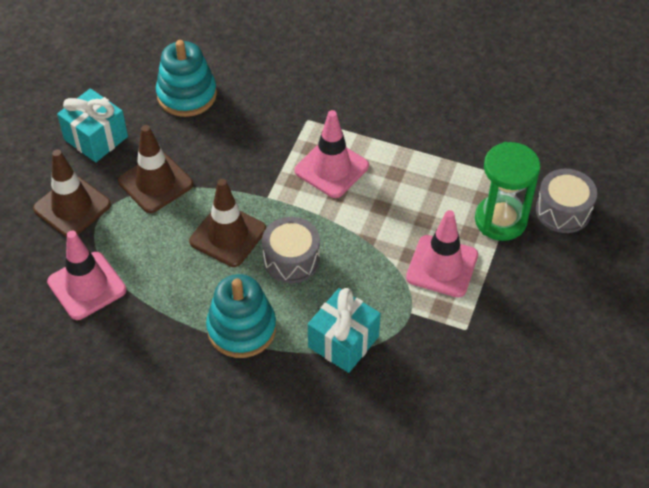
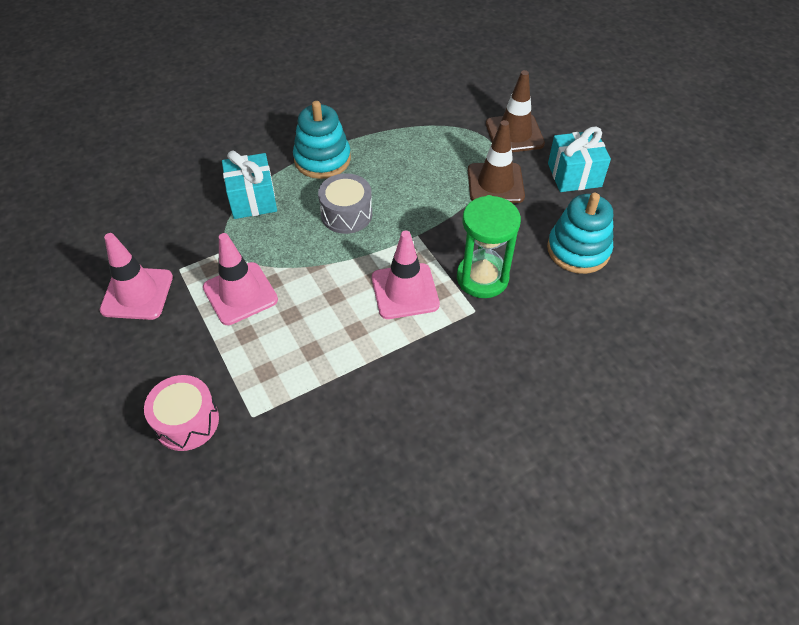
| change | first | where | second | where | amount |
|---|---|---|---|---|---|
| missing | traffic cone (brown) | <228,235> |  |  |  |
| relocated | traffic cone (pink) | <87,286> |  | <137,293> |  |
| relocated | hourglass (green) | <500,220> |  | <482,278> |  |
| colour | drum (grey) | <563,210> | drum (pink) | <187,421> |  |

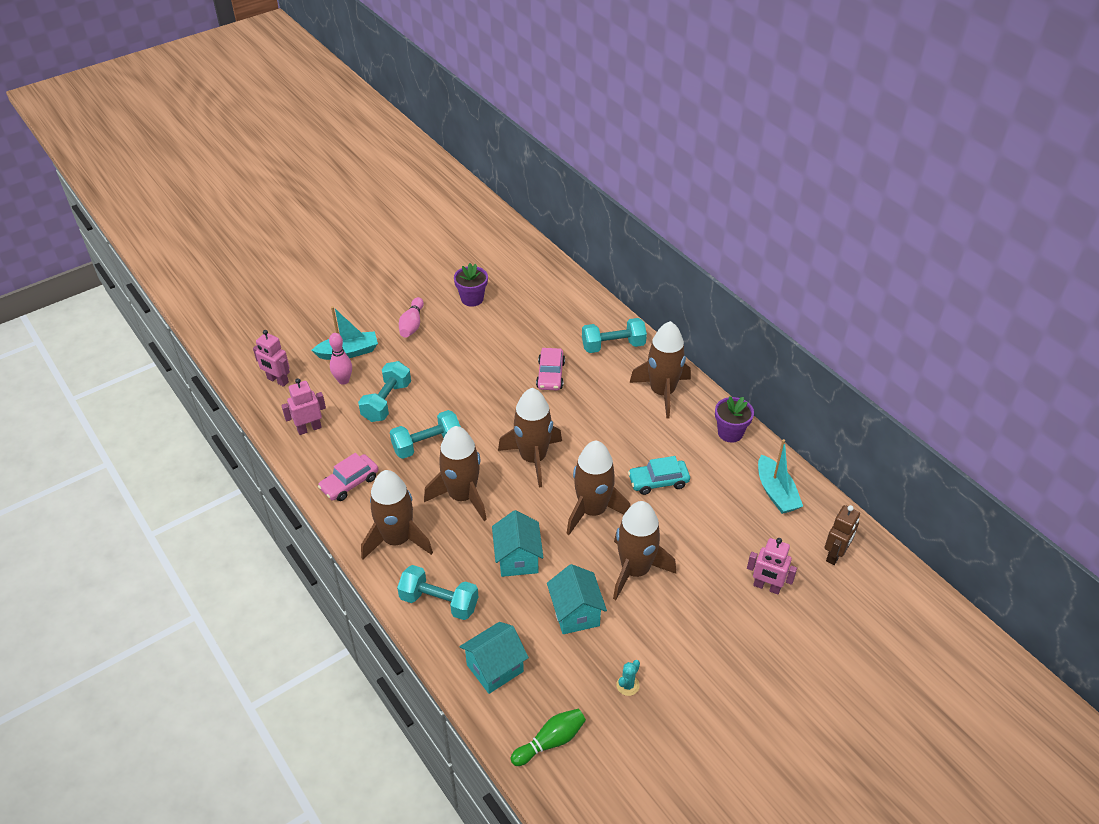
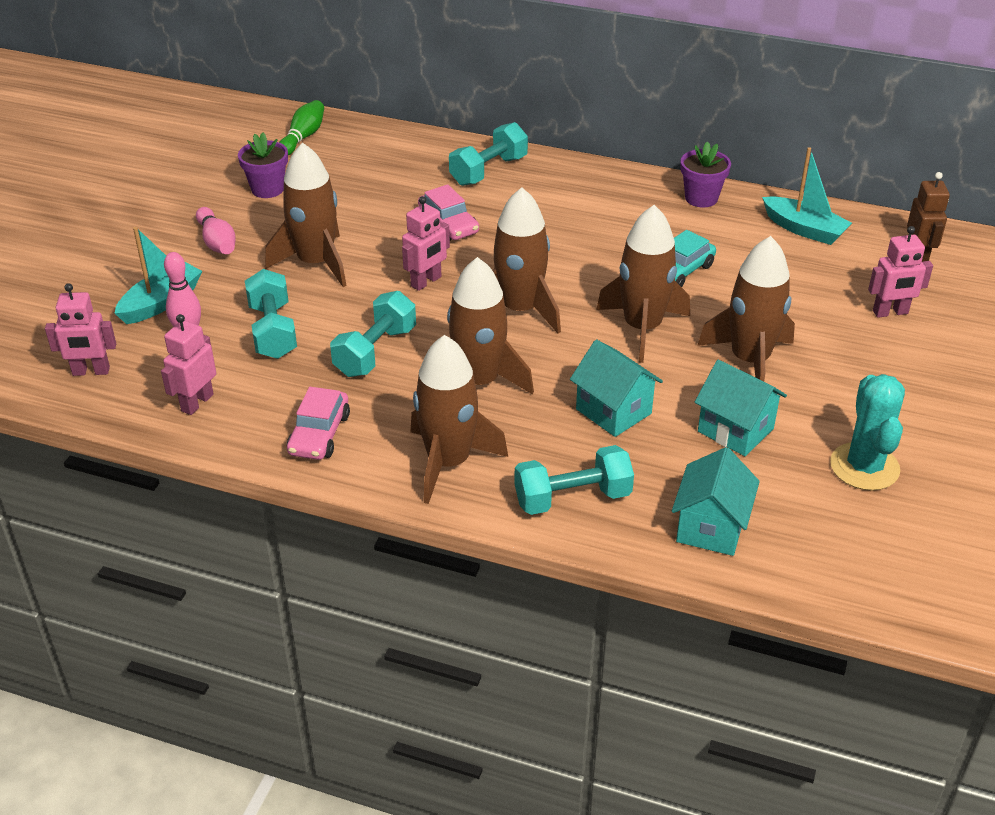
| change | first | where | second | where | amount |
|---|---|---|---|---|---|
| appeared |  |  | robot (pink) | <426,282> |  |
| relocated | bowling pin (green) | <550,741> |  | <303,137> |  |
| relocated | rocket (brown) | <662,392> |  | <316,263> |  |
| size | cactus (turquoise) | <627,685> |  | <864,467> | x2.17 |

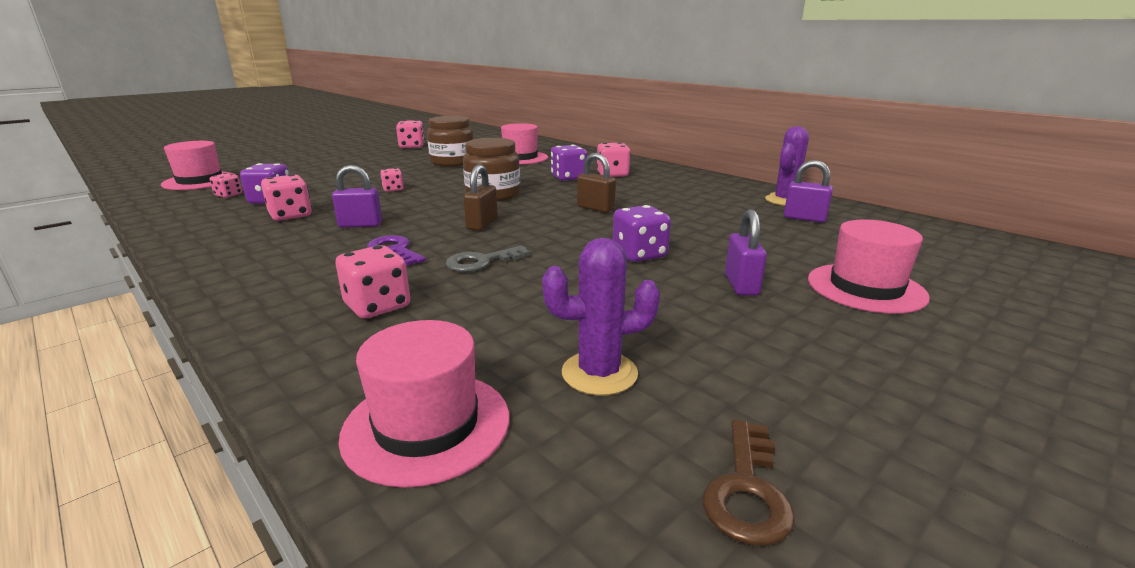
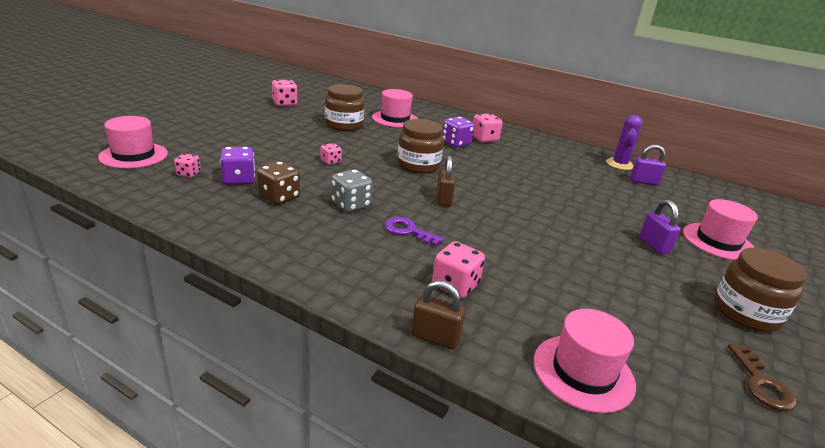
| change | first | where | second | where | amount |
|---|---|---|---|---|---|
| missing | key (grey) | <481,262> |  |  |  |
| missing | cactus (purple) | <599,373> |  |  |  |
| missing | dice (purple) | <639,254> |  |  |  |
| appeared |  |  | jar (brown) | <745,313> |  |
| relocated | padlock (brown) | <595,208> |  | <435,337> |  |
| exchanged | padlock (purple) | <360,225> | dice (grey) | <351,205> |  |
| colour | dice (pink) | <290,215> | dice (brown) | <279,197> |  |

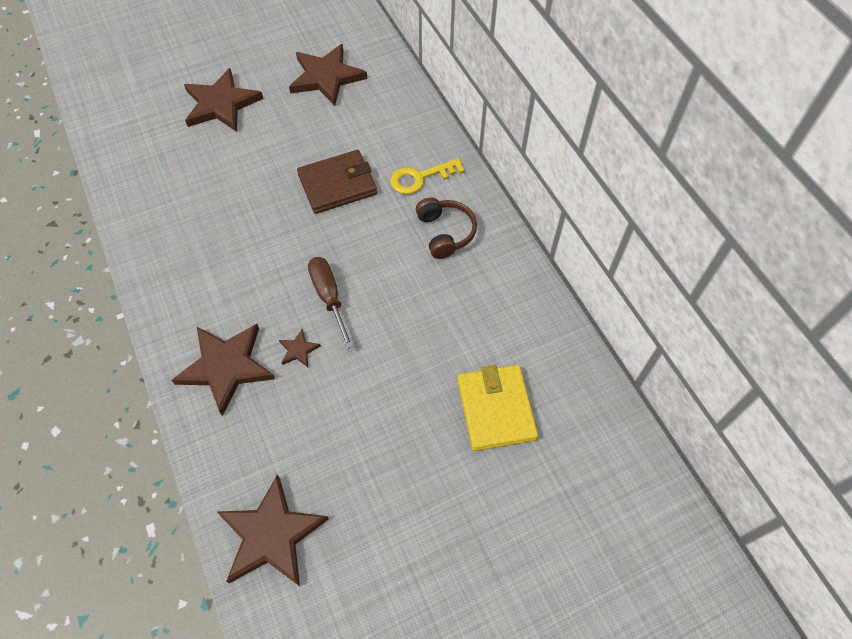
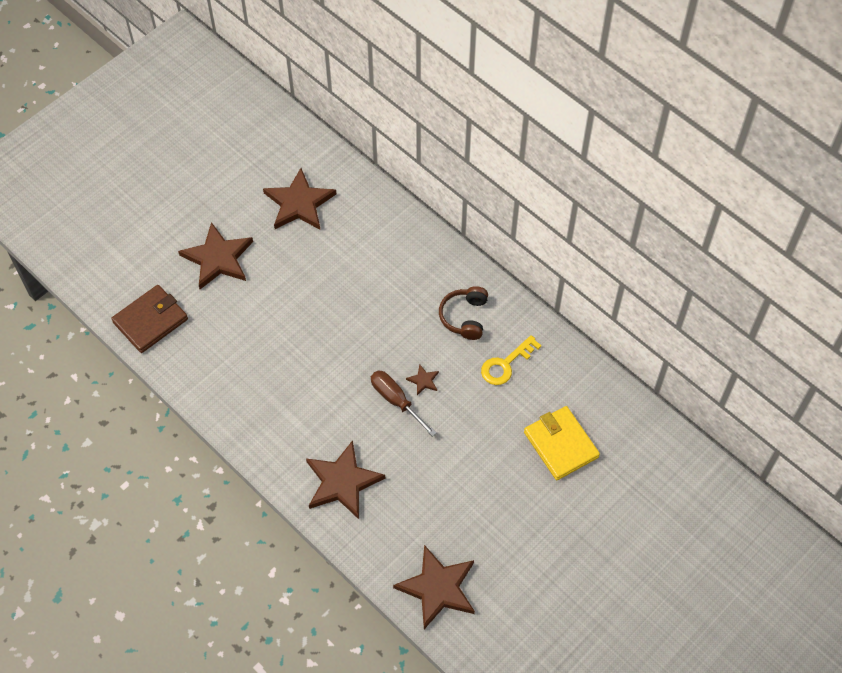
| change | first | where | second | where | amount |
|---|---|---|---|---|---|
| relocated | star (brown) | <298,350> |  | <423,380> |  |
| relocated | wallet (brown) | <337,185> |  | <150,321> |  |
| relocated | key (yellow) | <420,178> |  | <506,364> |  |
| spun | headphones (brown) | <445,233> |  | <465,317> | 135 degrees counterclockwise |

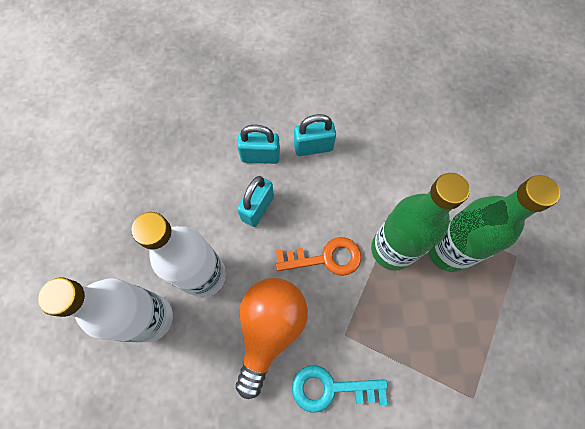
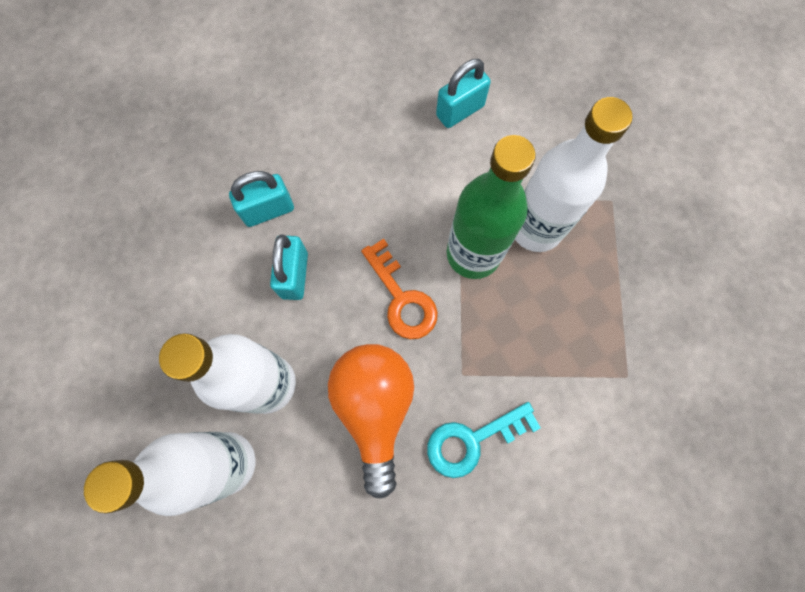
| change | first | where | second | where | amount |
|---|---|---|---|---|---|
| relocated | padlock (turquoise) | <313,147> |  | <460,111> |  |
| colour | bottle (green) | <448,251> | bottle (white) | <536,228> |  |
| spun | key (orange) | <325,258> |  | <402,298> | 90 degrees clockwise |

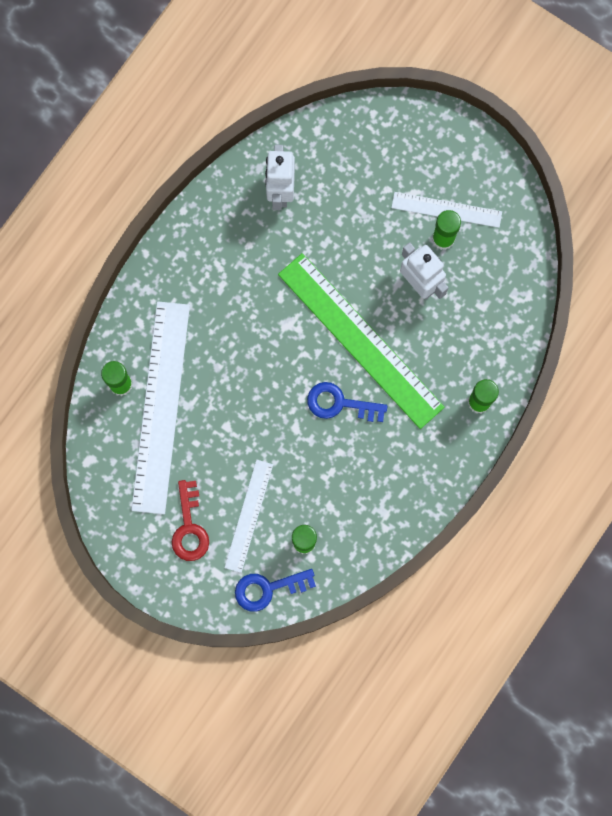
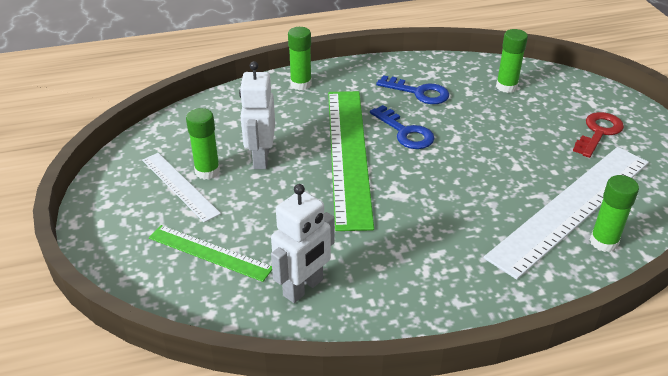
| change | first | where | second | where | amount |
|---|---|---|---|---|---|
| missing | ruler (white) | <249,516> |  |  |  |
| appeared |  |  | ruler (green) | <210,252> |  |
| relocated | key (blue) | <268,589> |  | <418,92> |  |

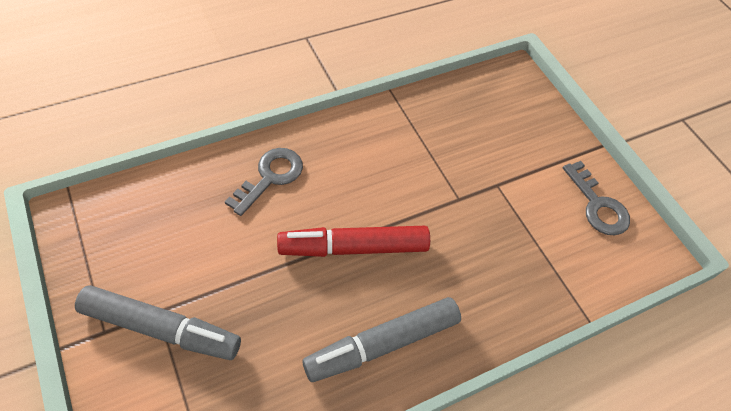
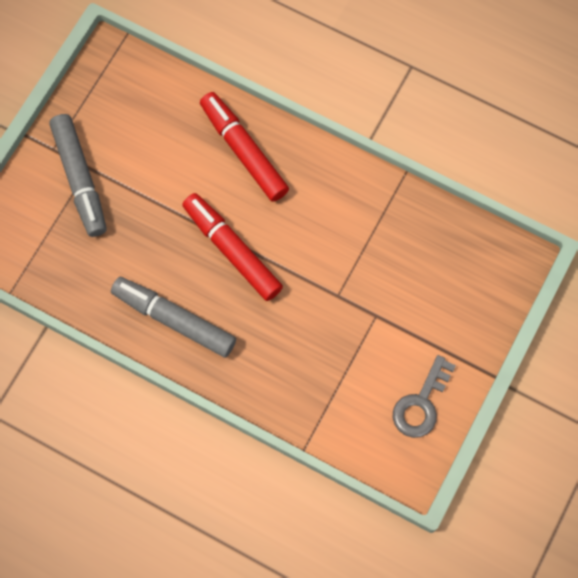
| change | first | where | second | where | amount |
|---|---|---|---|---|---|
| exchanged | key (grey) | <270,177> | marker (red) | <243,151> |  |

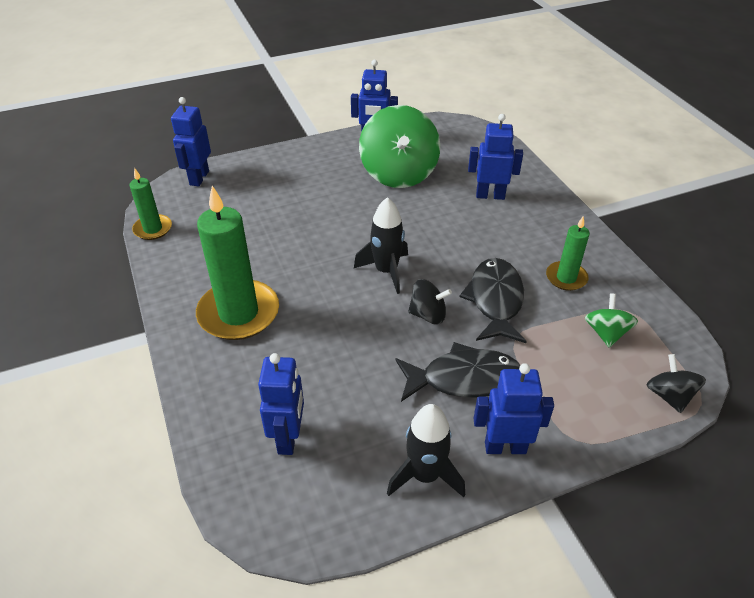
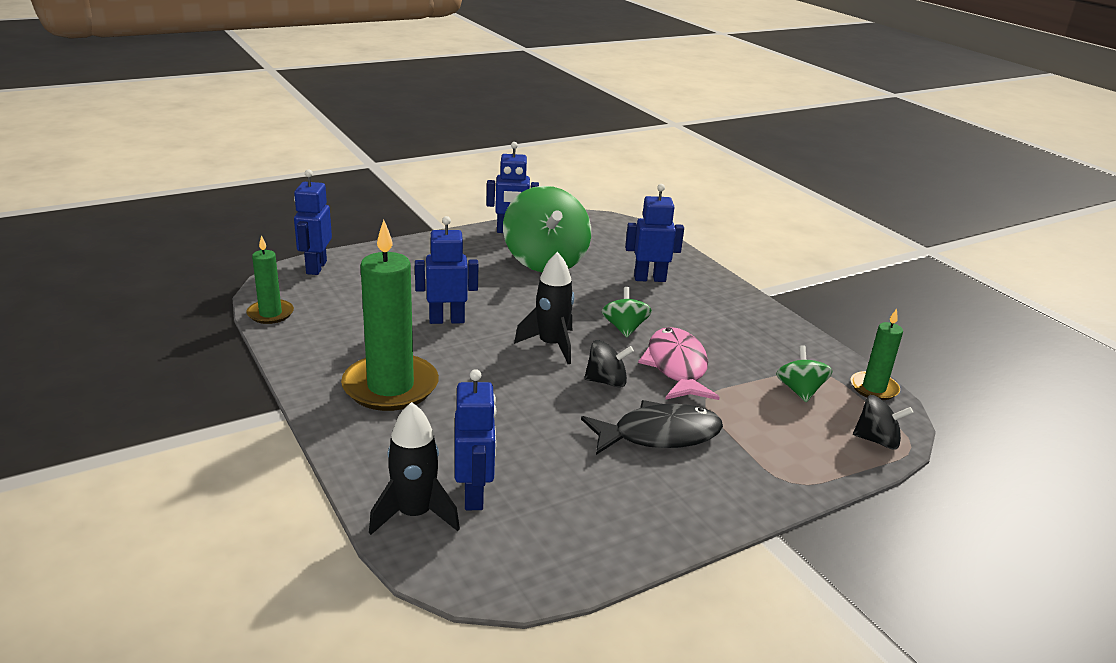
| change | first | where | second | where | amount |
|---|---|---|---|---|---|
| appeared |  |  | spinning top (green) | <624,328> |  |
| relocated | rocket (black) | <425,475> |  | <414,514> |  |
| relocated | robot (blue) | <505,447> |  | <446,320> |  |
| relocated | candle (green) | <566,278> |  | <874,388> |  |
| colour | fish (black) | <495,300> | fish (pink) | <676,367> |  |
| spun | spinning top (black) | <669,395> |  | <877,440> | 120 degrees clockwise |

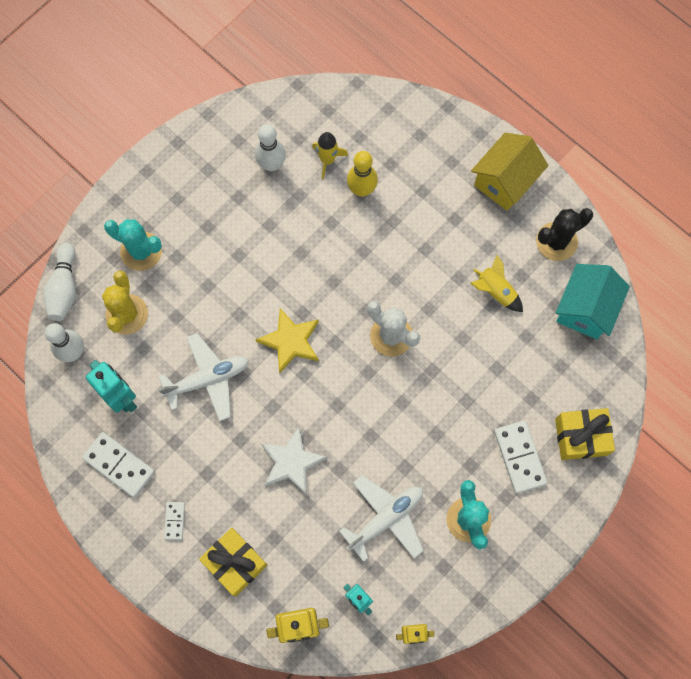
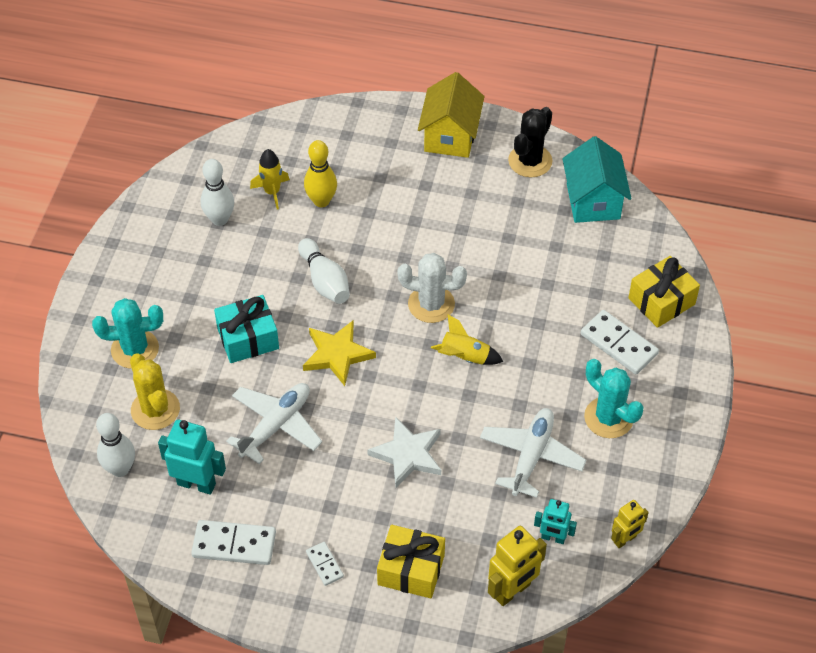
| change | first | where | second | where | amount |
|---|---|---|---|---|---|
| appeared |  |  | gift (turquoise) | <248,338> |  |
| relocated | bowling pin (white) | <64,288> |  | <325,281> |  |
| relocated | rocket (yellow) | <495,291> |  | <465,357> |  |

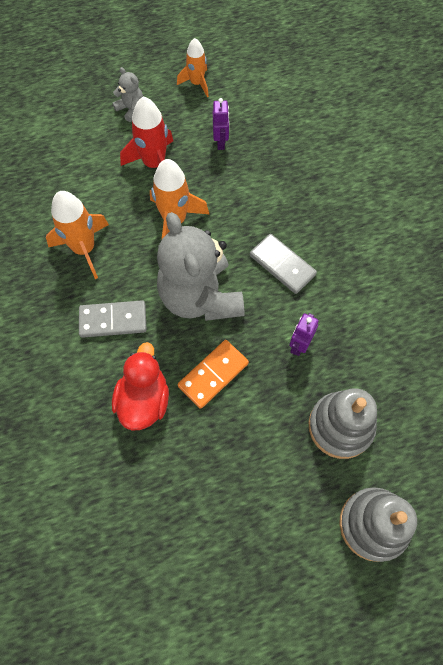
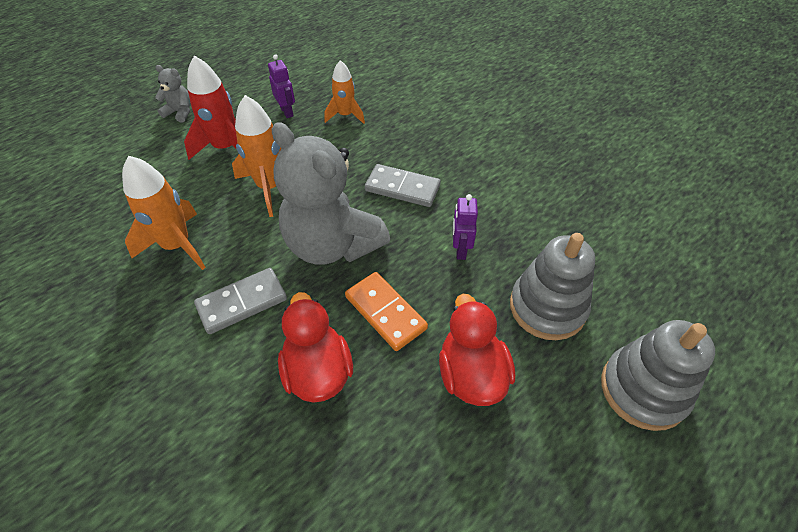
| change | first | where | second | where | amount |
|---|---|---|---|---|---|
| appeared |  |  | duck (red) | <471,374> |  |
| relocated | rocket (orange) | <197,83> |  | <345,115> |  |
| spun | domino (orange) | <213,375> |  | <385,312> | 60 degrees counterclockwise |

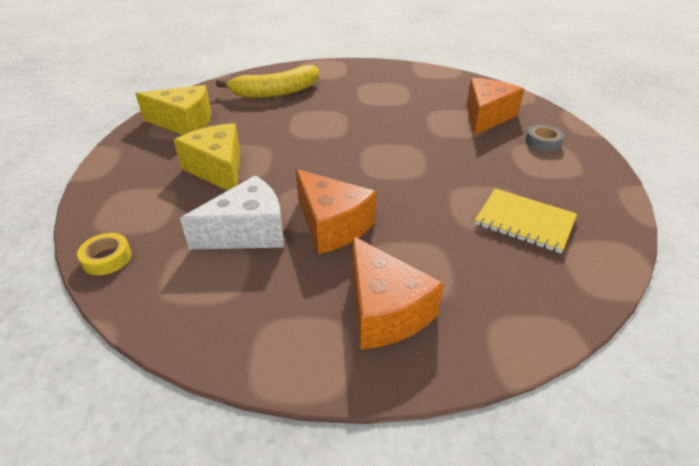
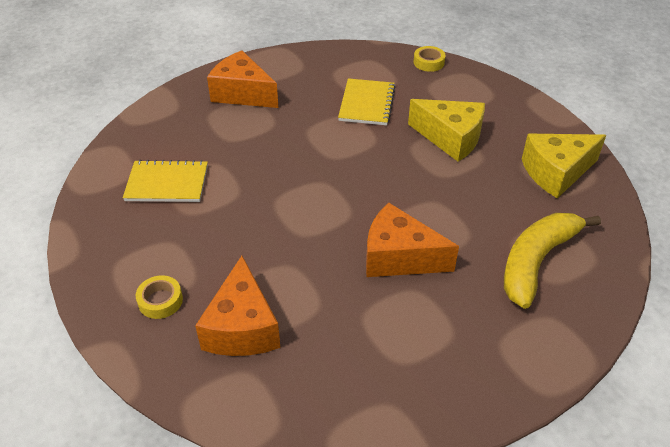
| change | first | where | second | where | amount |
|---|---|---|---|---|---|
| relocated | cheese (orange) | <332,225> |  | <399,257> |  |
| exchanged | cheese (white) | <247,232> | notebook (yellow) | <366,103> |  |
| colour | tape (grey) | <542,142> | tape (yellow) | <160,301> |  |

